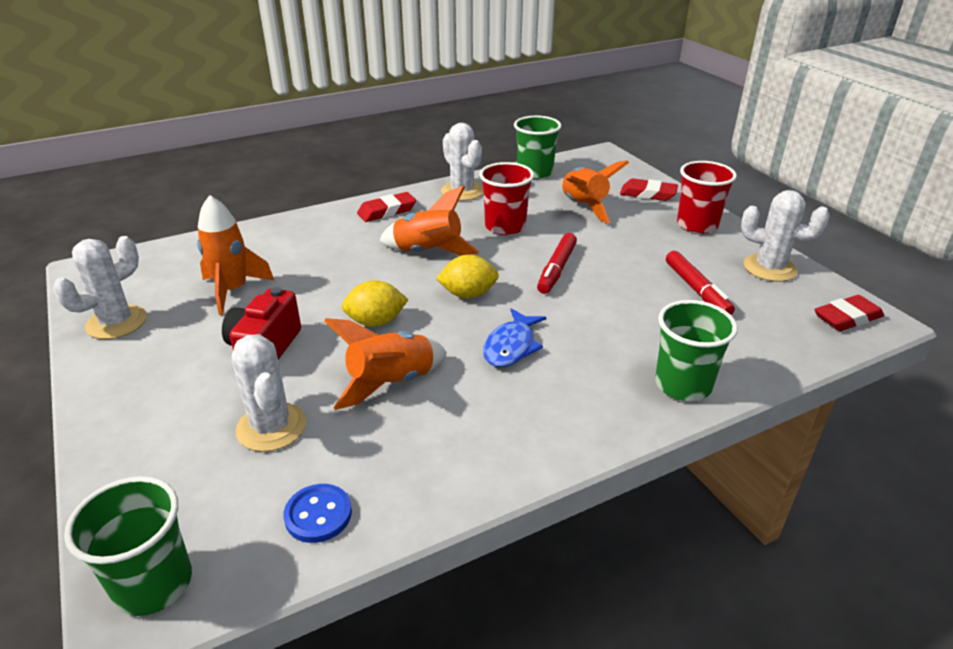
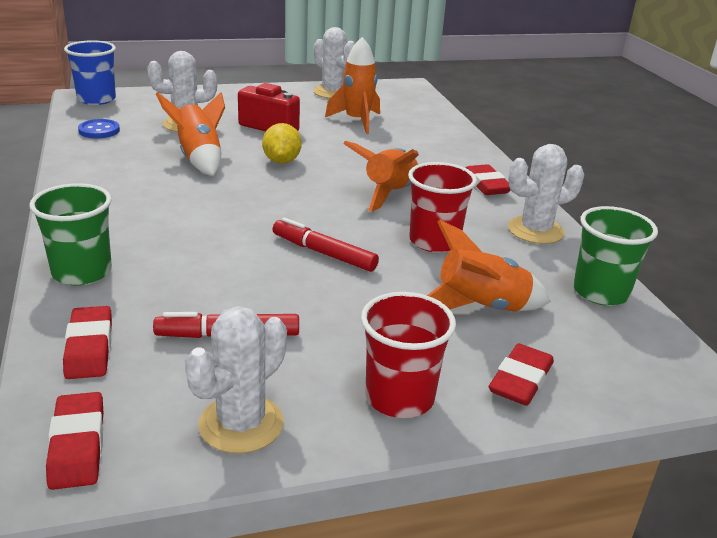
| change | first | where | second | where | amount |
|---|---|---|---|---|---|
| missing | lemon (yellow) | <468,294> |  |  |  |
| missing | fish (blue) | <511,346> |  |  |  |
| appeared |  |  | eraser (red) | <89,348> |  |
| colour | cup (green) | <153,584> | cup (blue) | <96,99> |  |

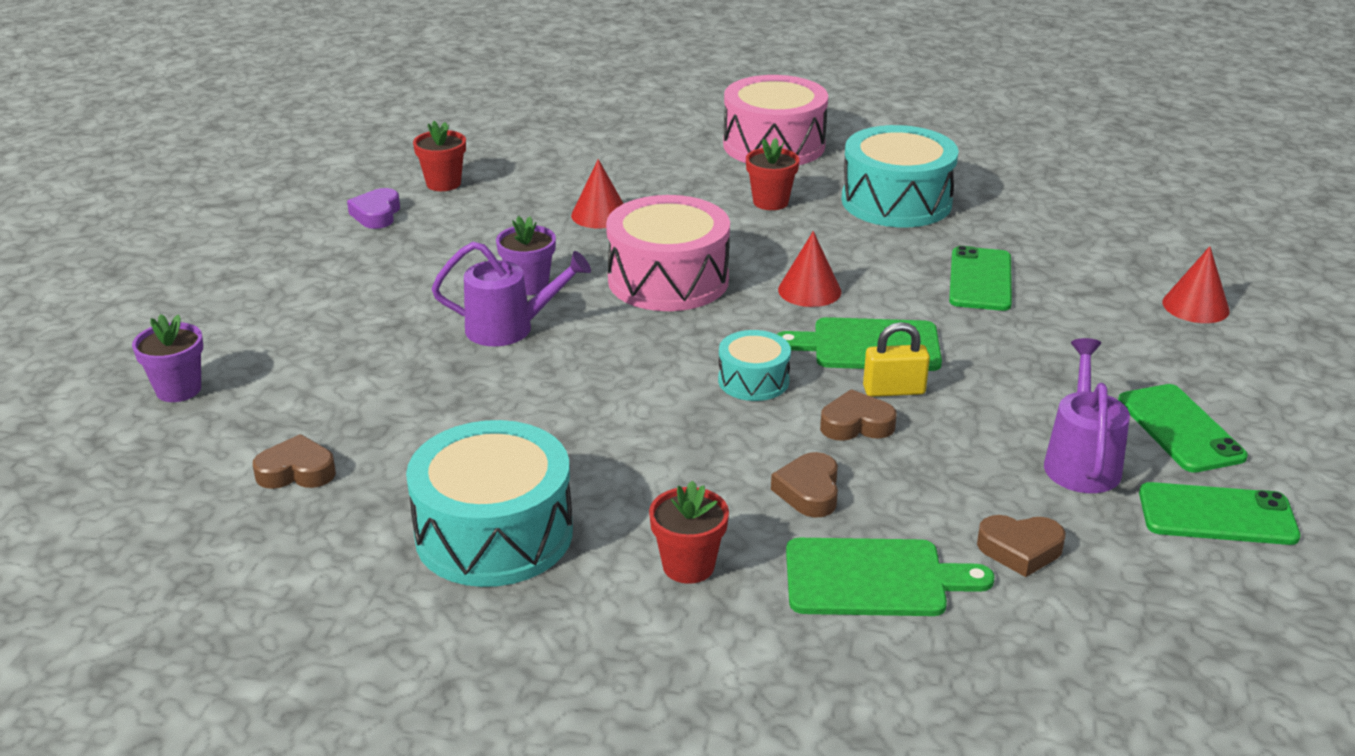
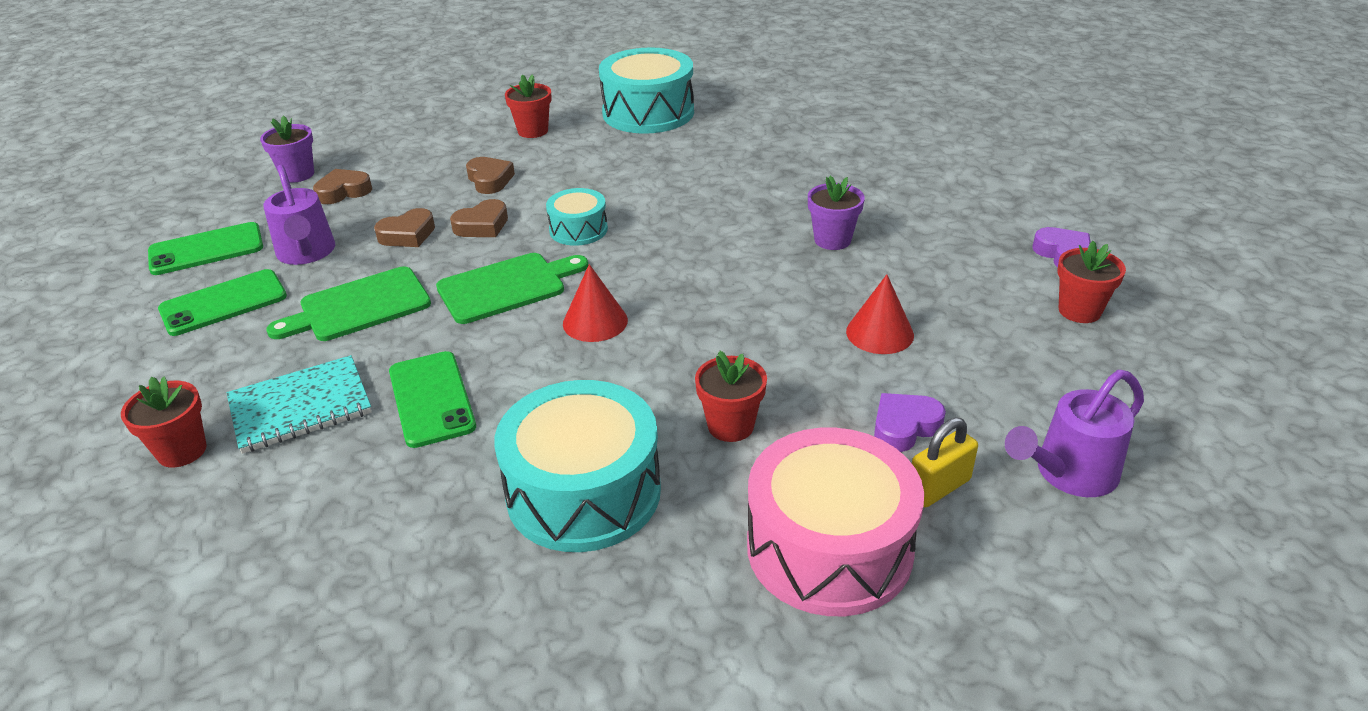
| change | first | where | second | where | amount |
|---|---|---|---|---|---|
| missing | drum (pink) | <668,280> |  |  |  |
| appeared |  |  | notebook (turquoise) | <300,407> |  |
| appeared |  |  | heart (purple) | <904,427> |  |
| relocated | flower pot (purple) | <178,390> |  | <297,174> |  |
| relocated | heart (brown) | <297,471> |  | <407,235> |  |
| relocated | watering can (purple) | <510,328> |  | <1068,474> |  |
| relocated | cutting board (green) | <873,578> |  | <359,306> |  |
| relocated | padlock (yellow) | <894,390> |  | <938,487> |  |
| exchanged | cone (red) | <1195,306> | flower pot (red) | <182,451> |  |
| spun | phone (green) | <1180,429> |  | <223,303> | 75 degrees counterclockwise |

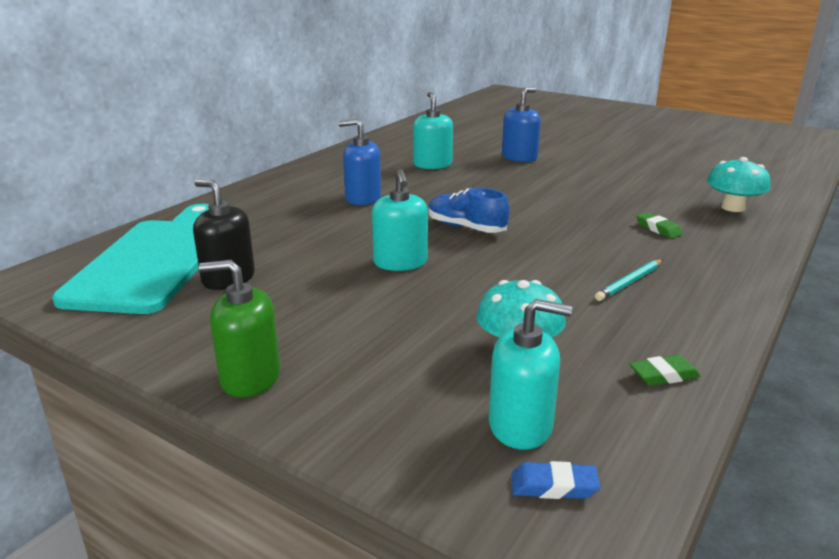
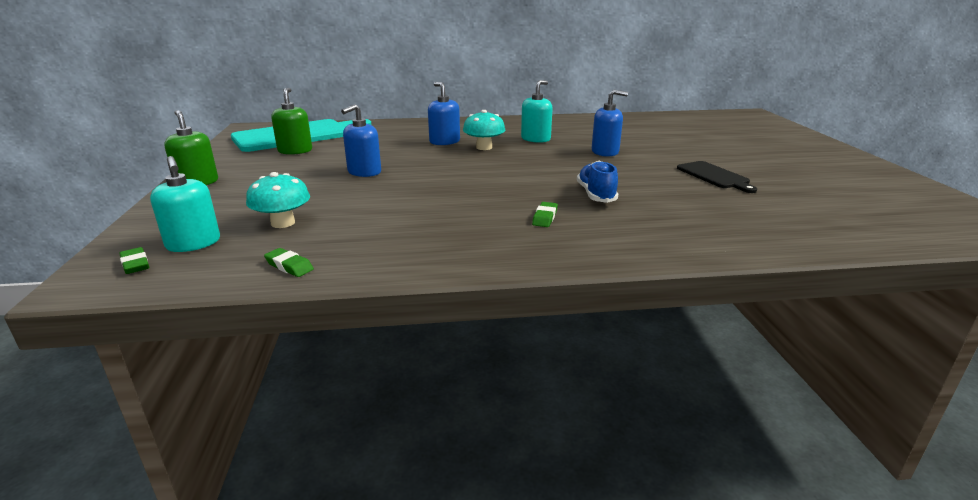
| change | first | where | second | where | amount |
|---|---|---|---|---|---|
| missing | pencil (turquoise) | <629,282> |  |  |  |
| appeared |  |  | cutting board (black) | <714,176> |  |
| relocated | shoe (blue) | <466,228> |  | <596,195> |  |
| relocated | mushroom (turquoise) | <733,207> |  | <484,147> |  |
| colour | soap dispenser (black) | <228,279> | soap dispenser (green) | <295,151> |  |
| colour | soap dispenser (turquoise) | <400,262> | soap dispenser (blue) | <364,172> |  |
| colour | eraser (blue) | <554,486> | eraser (green) | <135,264> |  |

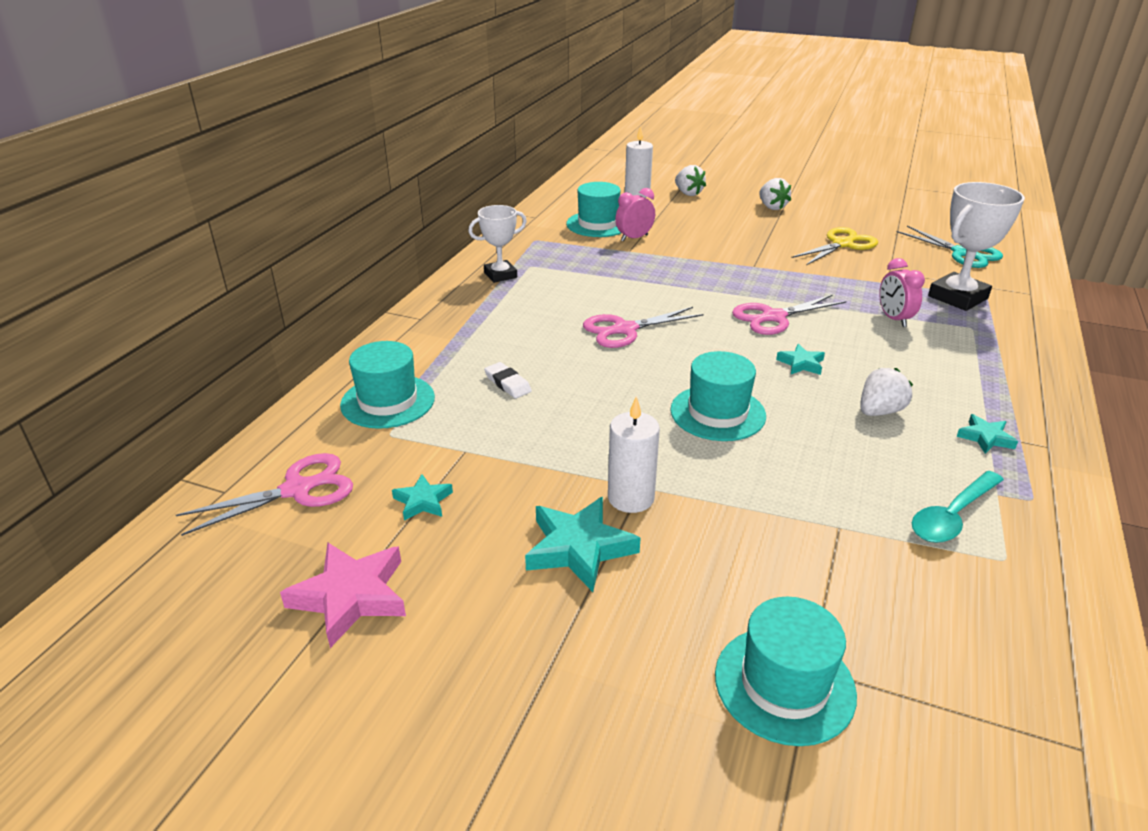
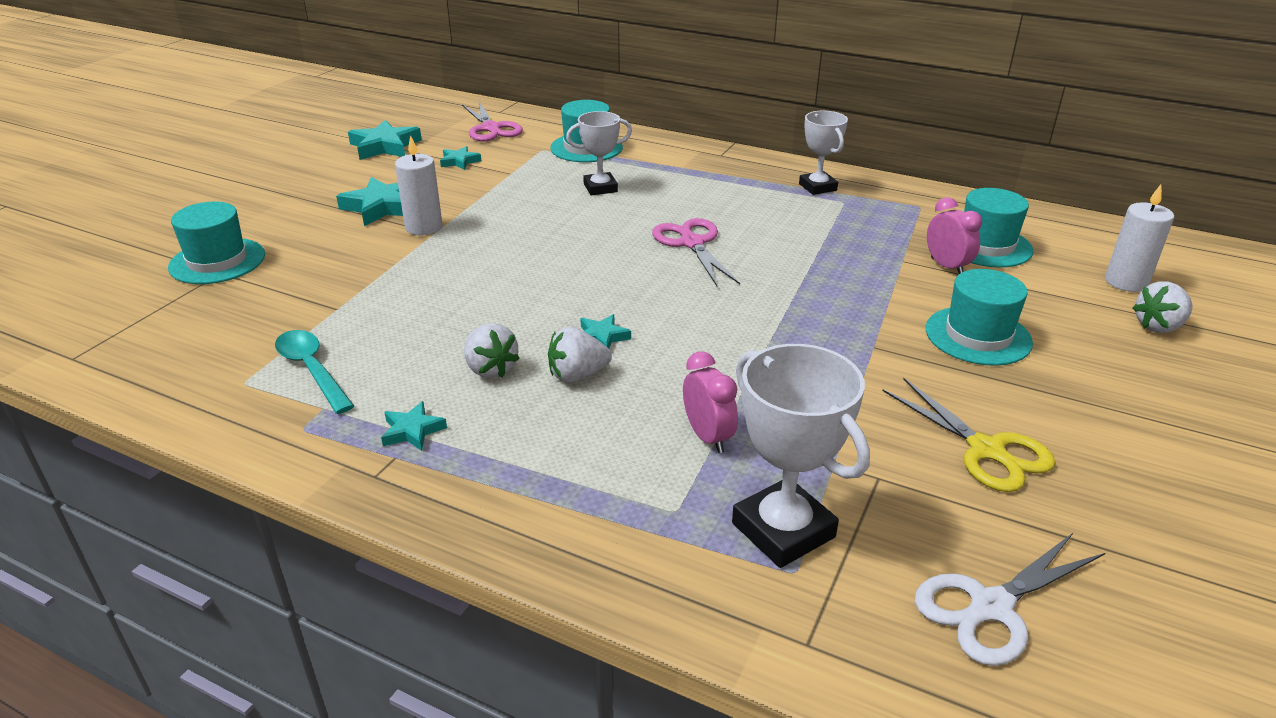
| change | first | where | second | where | amount |
|---|---|---|---|---|---|
| missing | scissors (pink) | <773,317> |  |  |  |
| relocated | hat (turquoise) | <717,413> |  | <978,336> |  |
| relocated | strawberry (white) | <772,207> |  | <577,375> |  |
| exchanged | eraser (white) | <507,383> | trophy (white) | <600,188> |  |
| colour | star (pink) | <351,596> | star (turquoise) | <385,146> |  |
| colour | scissors (turquoise) | <963,253> | scissors (white) | <991,607> |  |
| spun | clock (pink) | <894,319> |  | <708,437> | 75 degrees clockwise |

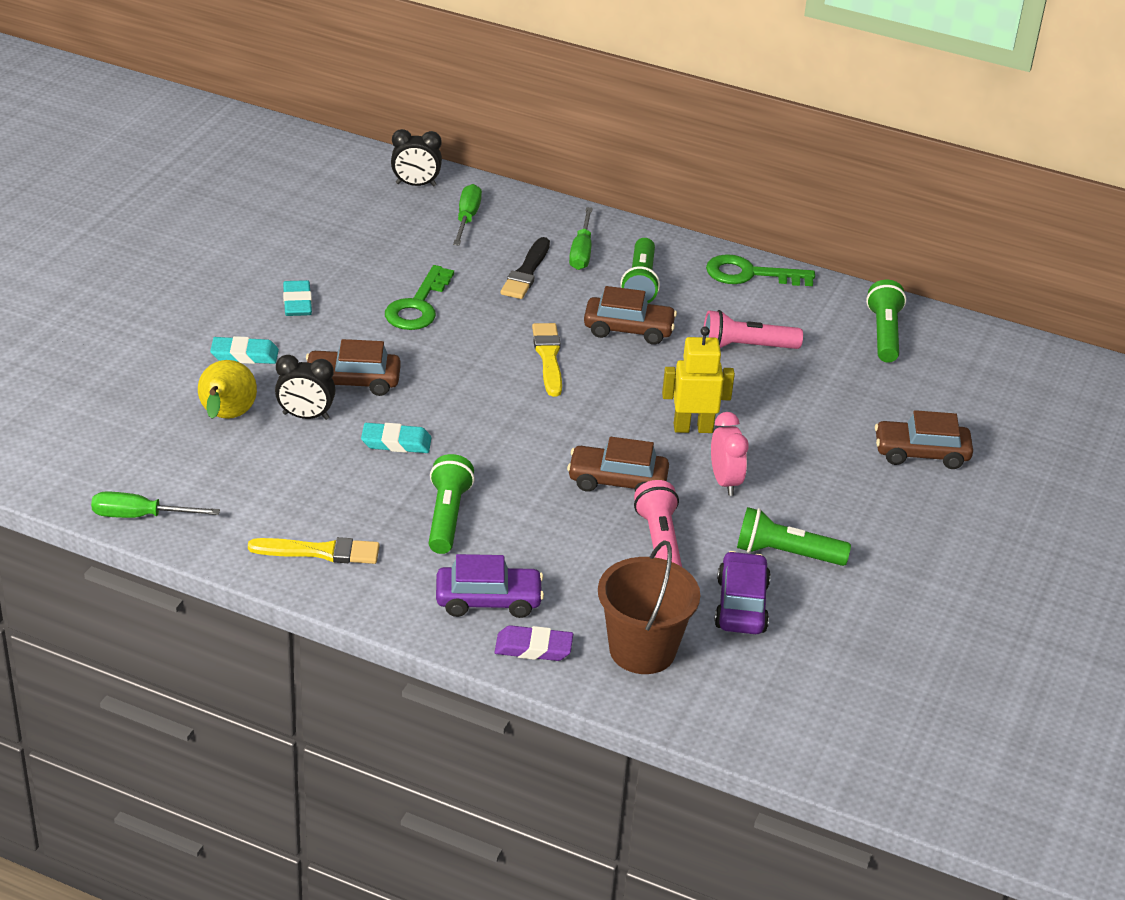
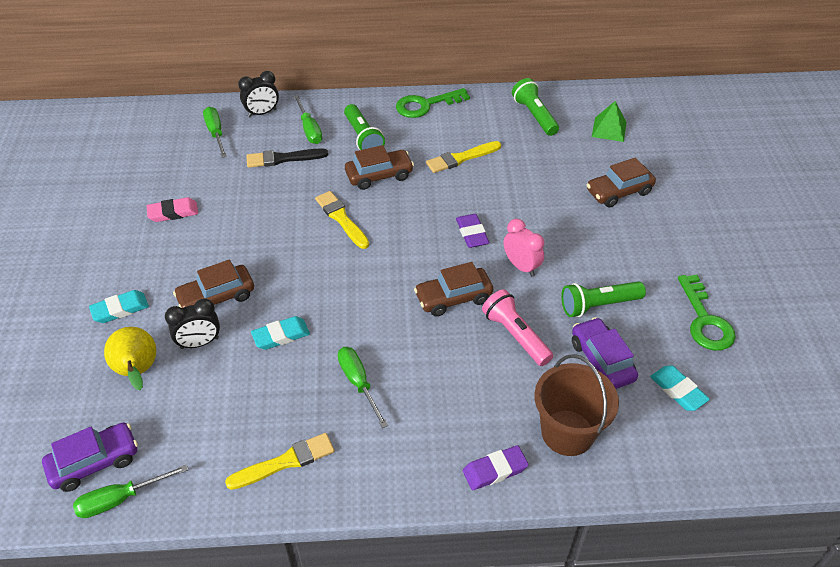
| change | first | where | second | where | amount |
|---|---|---|---|---|---|
| appeared |  |  | eraser (pink) | <173,212> |  |
| appeared |  |  | pyramid (green) | <609,129> |  |
| relocated | eraser (turquoise) | <297,302> |  | <678,390> |  |
| relocated | key (green) | <418,306> |  | <705,320> |  |
| relocated | clock (black) | <416,185> |  | <262,113> |  |
| relocated | car (purple) | <488,601> |  | <94,462> |  |
| exchanged | flashlight (green) | <447,517> | screwdriver (green) | <358,383> |  |
| exchanged | robot (yellow) | <693,428> | eraser (purple) | <472,233> |  |
| exchanged | flashlight (pink) | <746,347> | brush (yellow) | <461,158> |  |
| spun | brush (black) | <526,272> |  | <283,159> | 90 degrees clockwise |

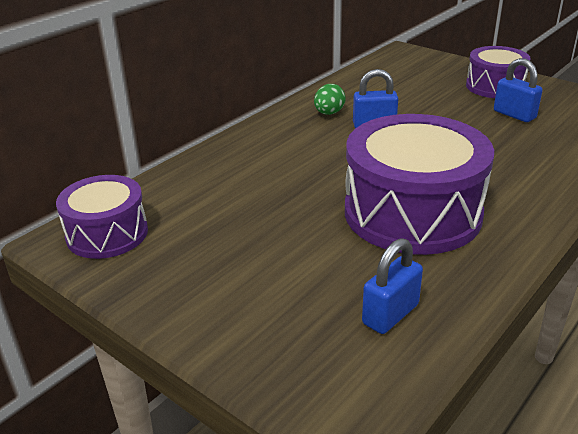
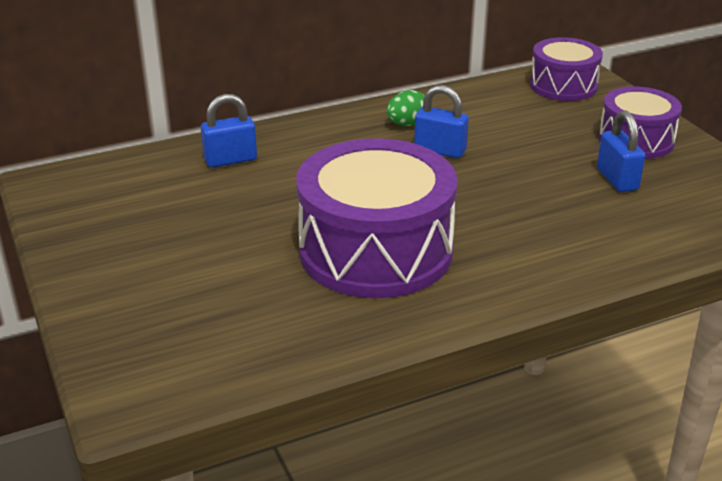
| change | first | where | second | where | amount |
|---|---|---|---|---|---|
| relocated | drum (purple) | <107,233> |  | <563,86> |  |
| relocated | padlock (blue) | <390,314> |  | <230,160> |  |

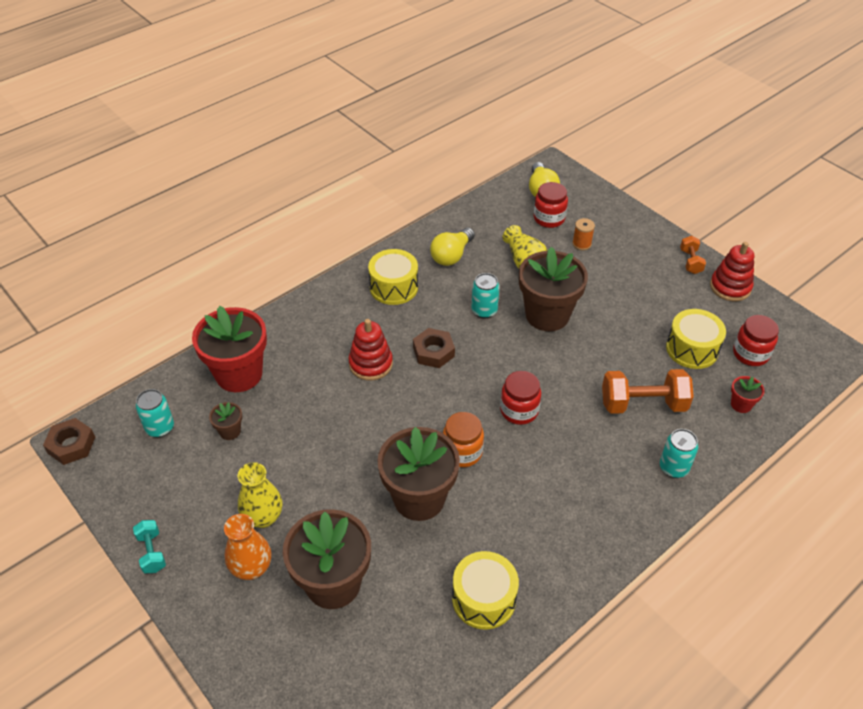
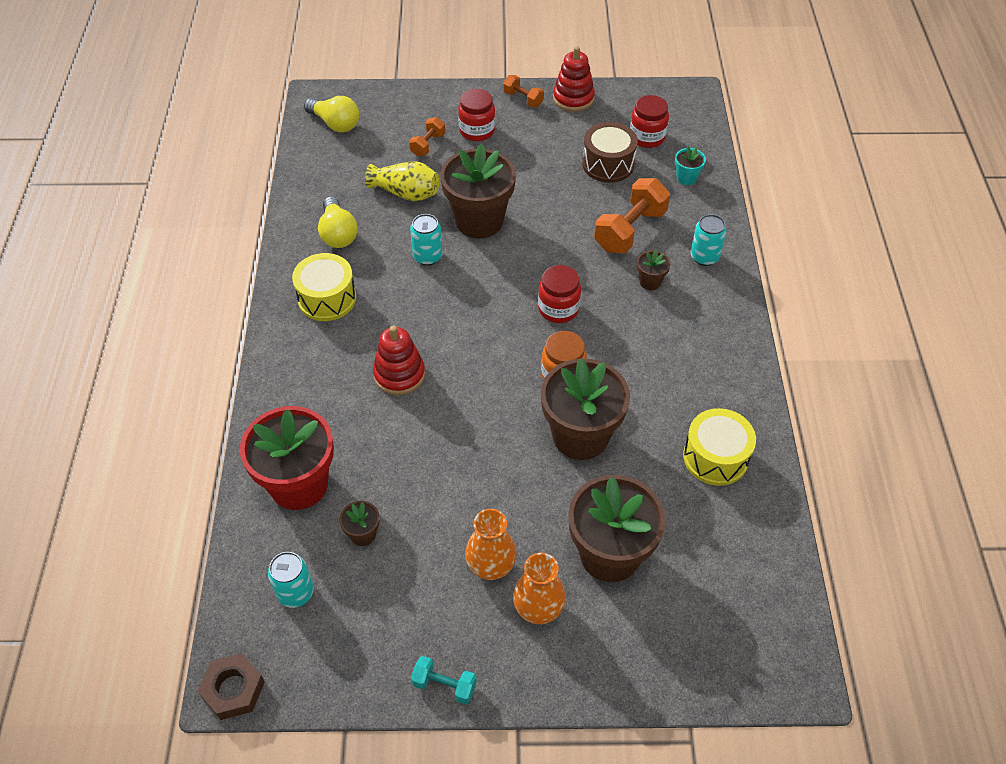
| change | first | where | second | where | amount |
|---|---|---|---|---|---|
| missing | nut (brown) | <433,352> |  |  |  |
| appeared |  |  | flower pot (brown) | <650,282> |  |
| relocated | jar (red) | <549,218> |  | <477,131> |  |
| exchanged | spool (orange) | <581,244> | dumbbell (orange) | <428,145> |  |
| colour | vase (yellow) | <263,517> | vase (orange) | <491,566> |  |
| colour | drum (yellow) | <692,349> | drum (brown) | <608,164> |  |
| colour | flower pot (red) | <741,404> | flower pot (turquoise) | <686,178> |  |

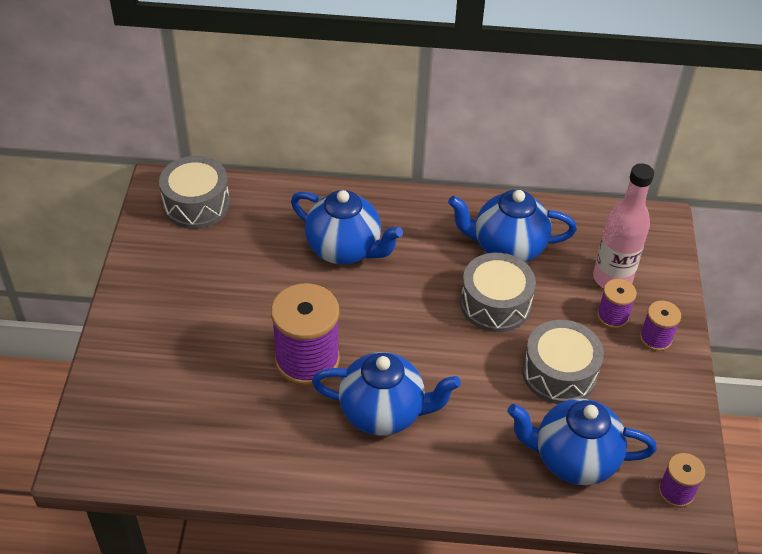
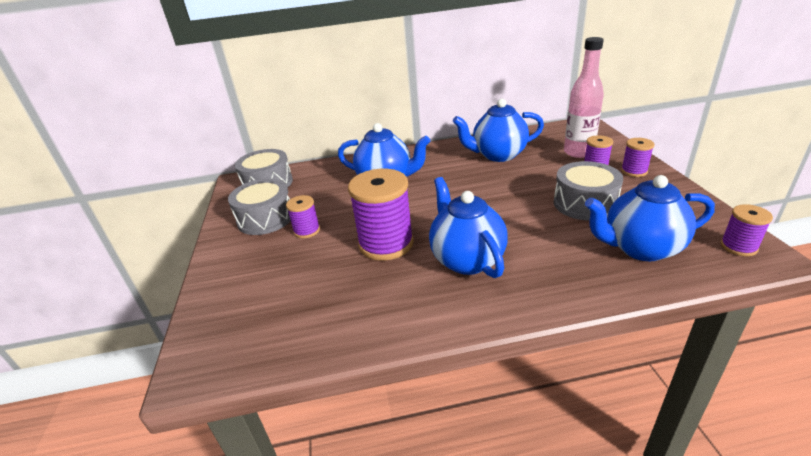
| change | first | where | second | where | amount |
|---|---|---|---|---|---|
| appeared |  |  | spool (purple) | <307,230> |  |
| relocated | drum (grey) | <495,304> |  | <265,218> |  |
| spun | teapot (blue) | <383,412> |  | <466,259> | 105 degrees counterclockwise |

